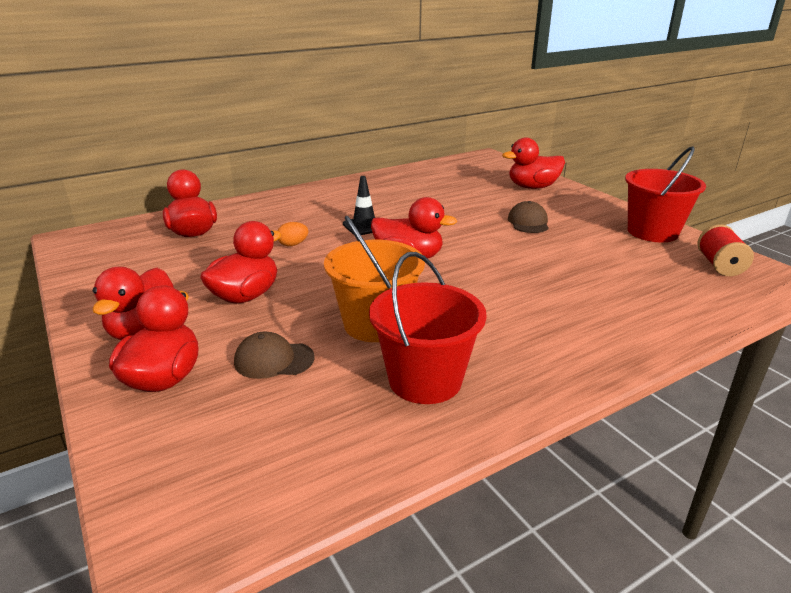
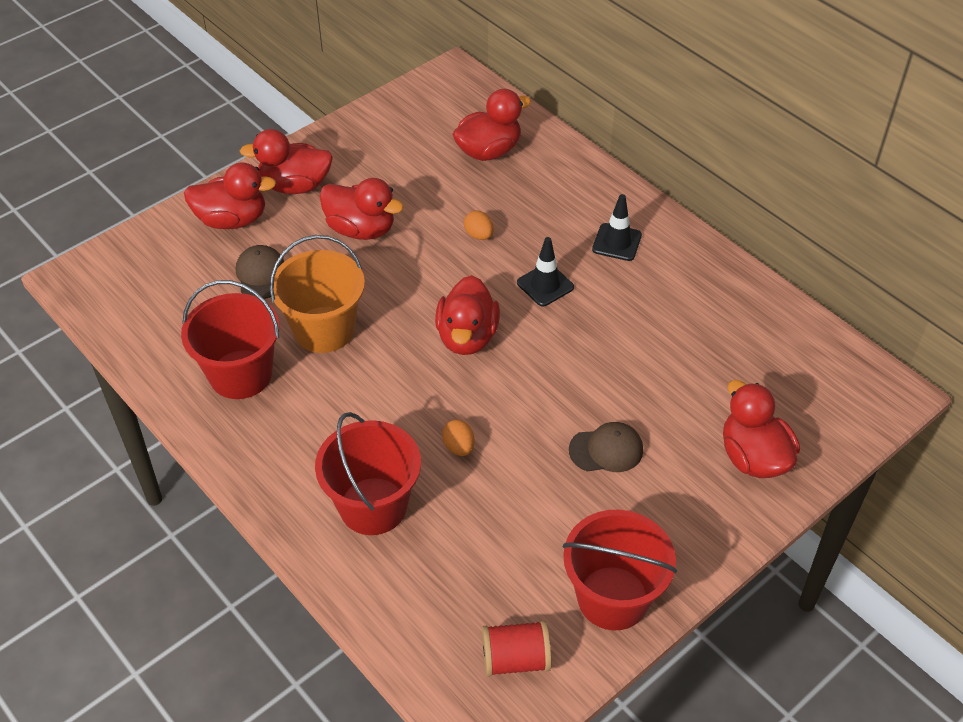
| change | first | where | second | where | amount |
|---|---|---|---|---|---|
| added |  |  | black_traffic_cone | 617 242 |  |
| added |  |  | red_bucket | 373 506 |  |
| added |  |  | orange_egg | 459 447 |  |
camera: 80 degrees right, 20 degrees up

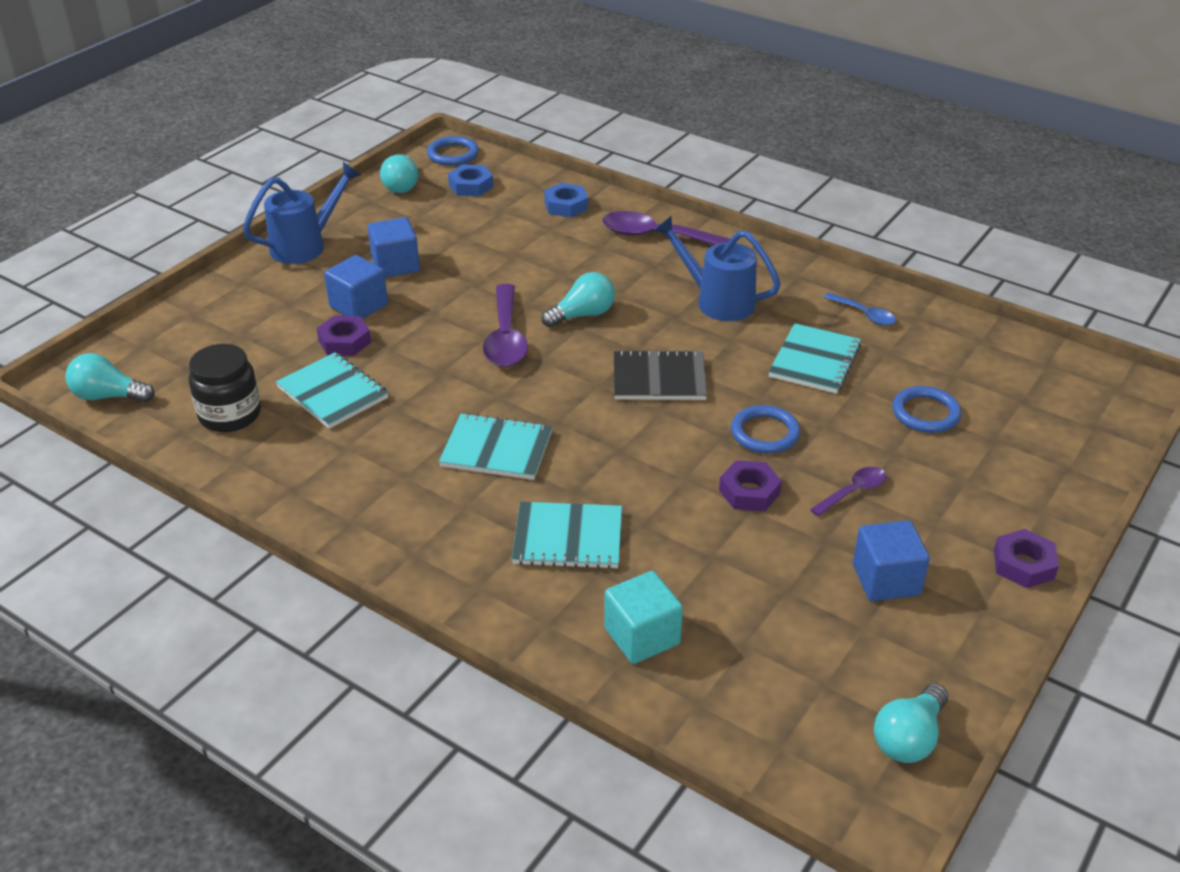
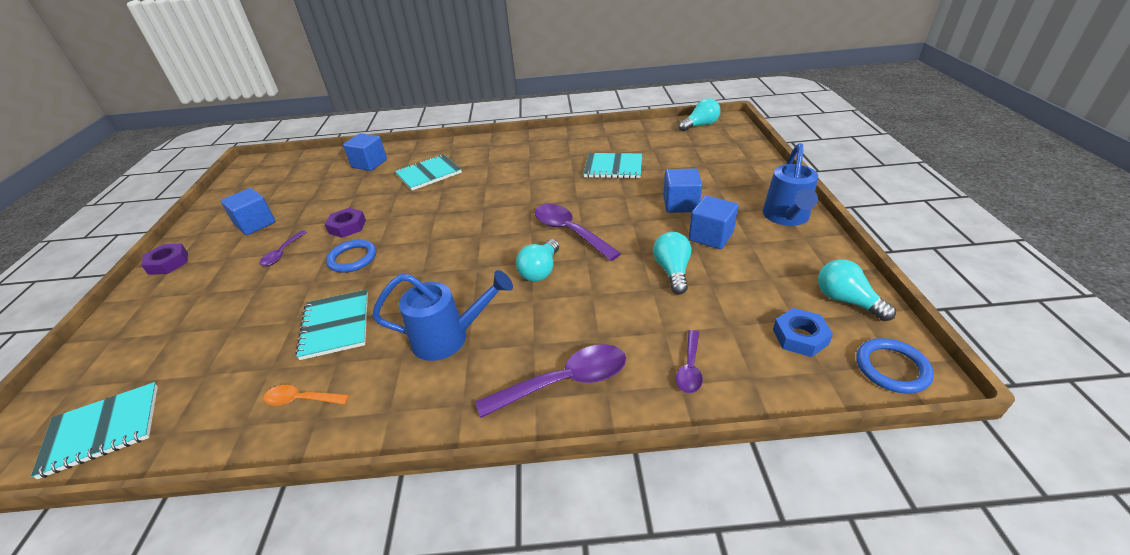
| change | first | where | second | where | amount |
|---|---|---|---|---|---|
| replaced | blue_nut | 566 205 | purple_spoon | 689 368 |  |
| recoloured | blue_spoon | 864 314 | orange_spoon | 301 399 |  |
| removed | purple_nut | 344 341 |  |  |  |
| removed | black_jar | 230 415 |  |  |  |
| removed | black_notebook | 659 378 |  |  |  |
| removed | blue_ring | 925 413 |  |  |  |
| moved | turquoise_notebook | 497 449 |  | 102 430 |  |
| recoloured | turquoise_cube | 642 636 | blue_cube | 369 164 |  |
| moved | turquoise_light_bulb | 909 738 |  | 672 271 |  |
camera: 145 degrees right, 0 degrees up

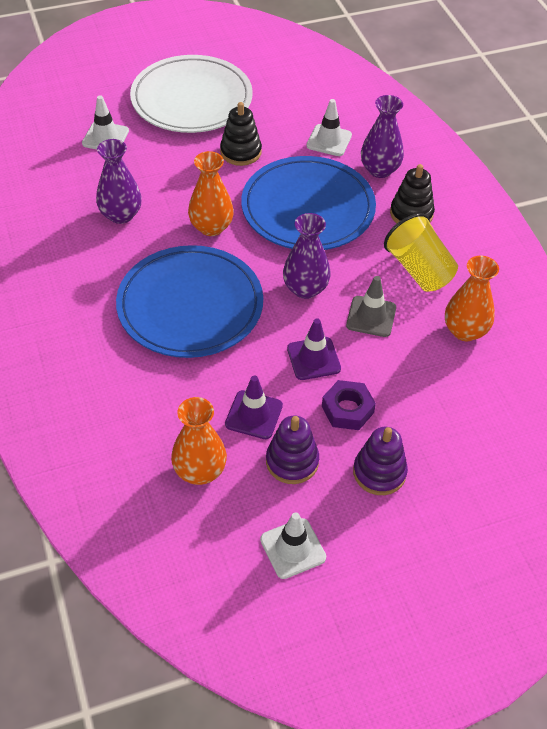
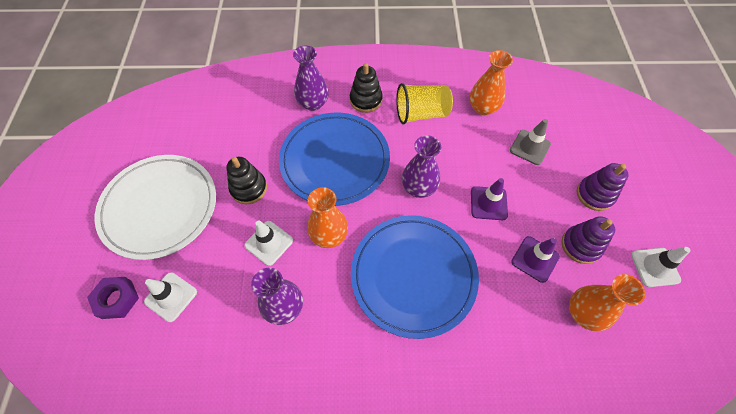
| change | first | where | second | where | amount |
|---|---|---|---|---|---|
| moved | white_traffic_cone | 329 140 |  | 269 243 |  |
| moved | grey_traffic_cone | 371 316 |  | 530 147 |  |
| moved | purple_nut | 347 409 |  | 117 299 |  |
camera: 70 degrees left, 10 degrees up

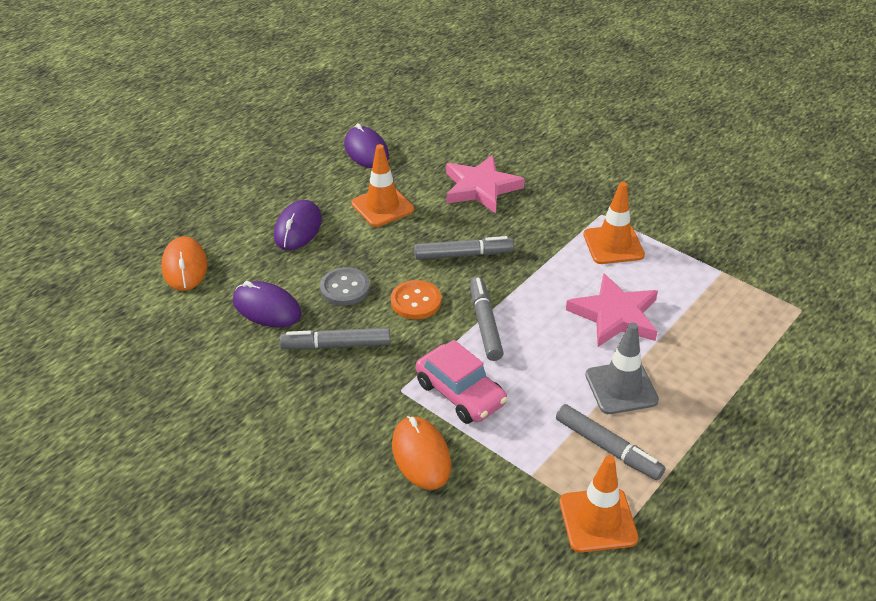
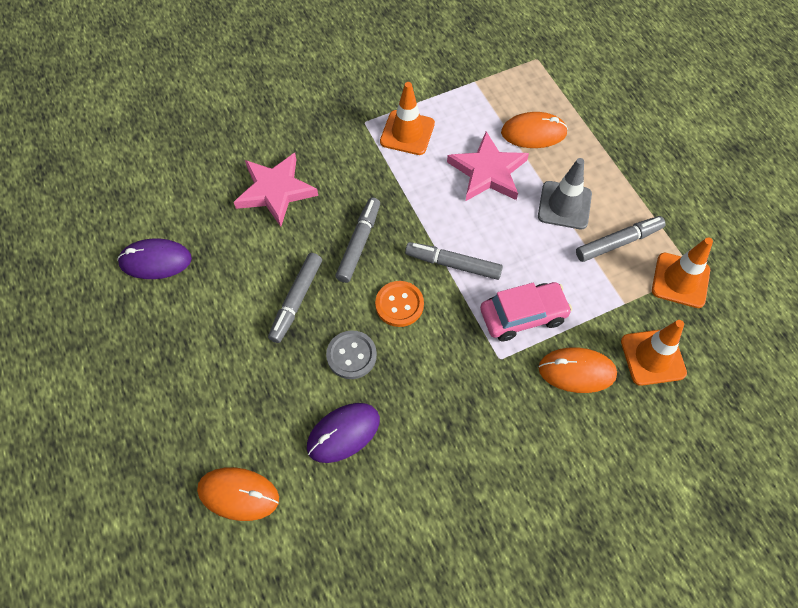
| change | first | where | second | where | amount |
|---|---|---|---|---|---|
| moved | orange_traffic_cone | 382 206 |  | 653 357 |  |
| removed | purple_mouse | 298 228 |  |  |  |
| moved | grey_marker | 336 345 |  | 296 300 |  |
| added |  |  | orange_mouse | 533 133 |  |
camera: 65 degrees left, 20 degrees up

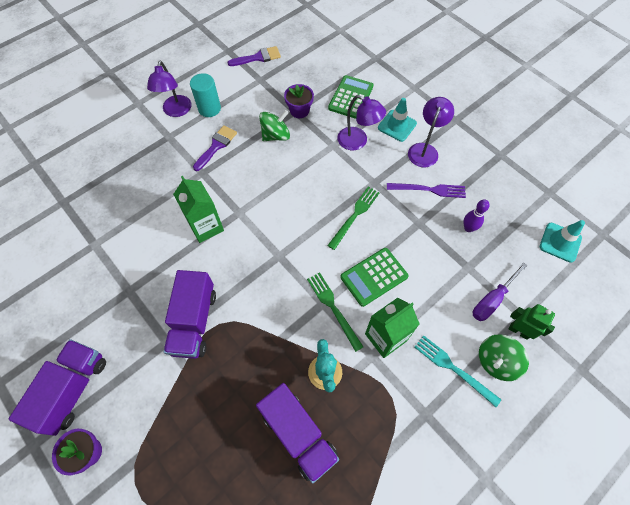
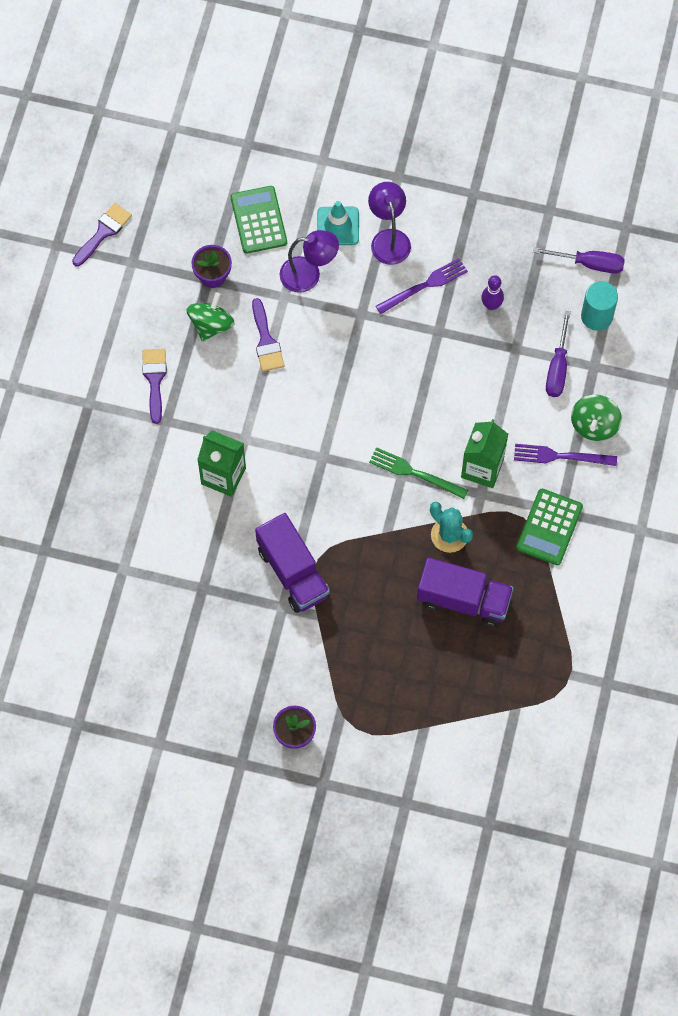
| change | first | where | second | where | amount |
|---|---|---|---|---|---|
| removed | purple_lamp | 176 111 |  |  |  |
| moved | turquoise_cylinder | 209 108 |  | 596 316 |  |
| removed | green_fork | 355 215 |  |  |  |
| replaced | turquoise_traffic_cone | 560 242 | purple_screwdriver | 589 263 |  |
| moved | green_calculator | 374 277 |  | 549 527 |  |
| removed | green_robot | 519 331 |  |  |  |
| recoloured | turquoise_fork | 453 368 | purple_fork | 560 456 |  |
| removed | purple_truck | 73 389 |  |  |  |
| added |  |  | purple_brush | 266 341 |  |
camera: 35 degrees left, 5 degrees up

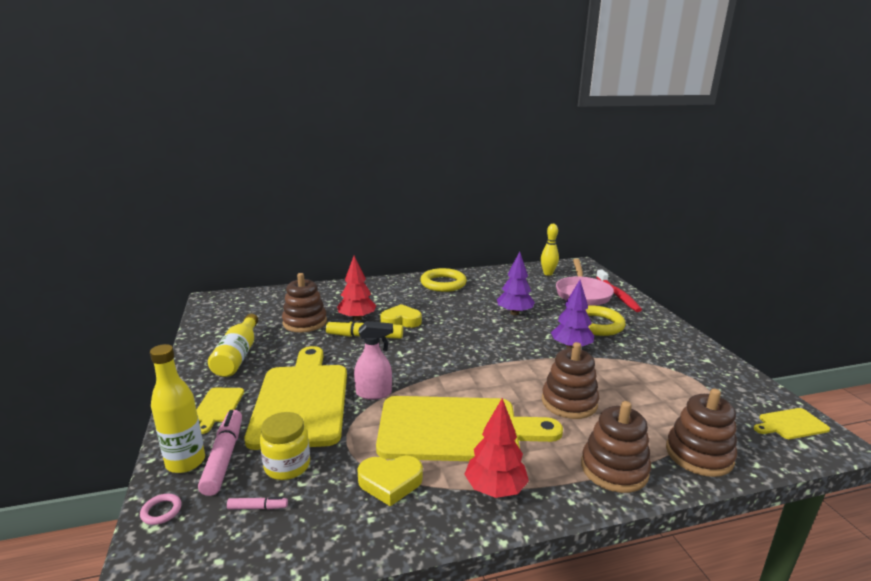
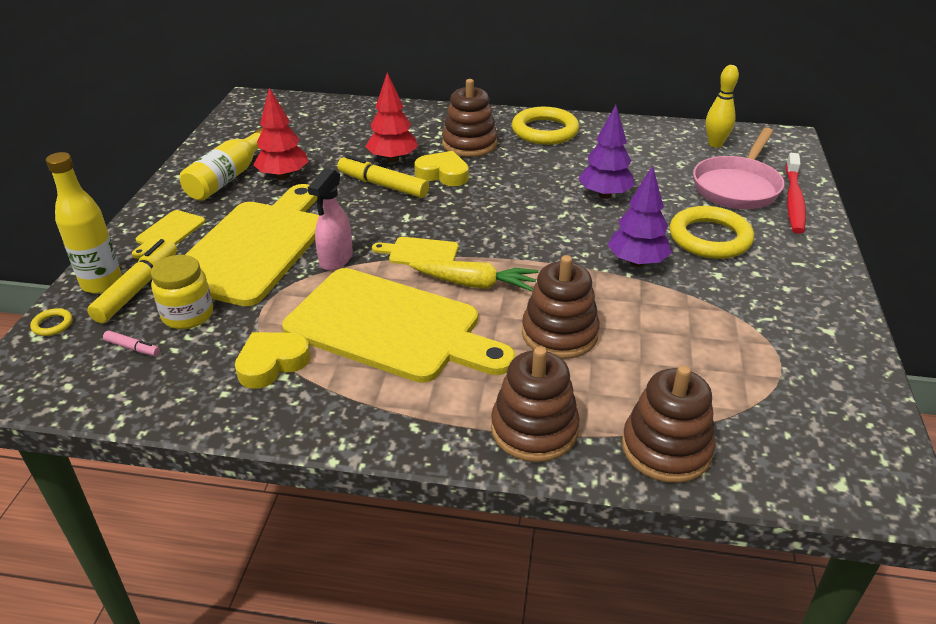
| change | first | where | second | where | amount |
|---|---|---|---|---|---|
| moved | brown_stacking_toy | 305 322 |  | 469 144 |  |
| turned | pink_spray_bottle | 374 393 |  | 336 259 | 90 degrees clockwise |
| moved | red_tree | 495 489 |  | 283 176 |  |
| moved | yellow_cutting_board | 791 424 |  | 420 253 |  |
| recoloured | pink_marker | 224 457 | yellow_marker | 138 288 |  |
| turned | yellow_heart | 390 482 |  | 272 363 | 120 degrees clockwise |
| recoloured | pink_ring | 161 511 | yellow_ring | 52 324 |  |
| added |  |  | yellow_carrot | 475 284 |  |
camera: 25 degrees right, 15 degrees up

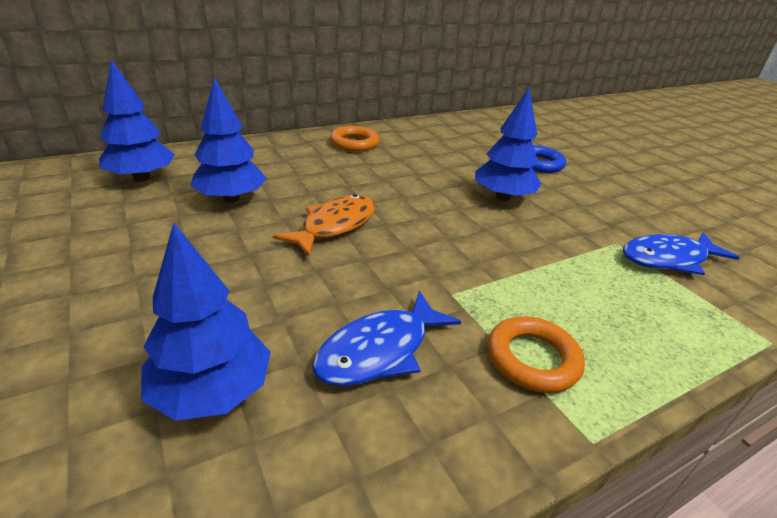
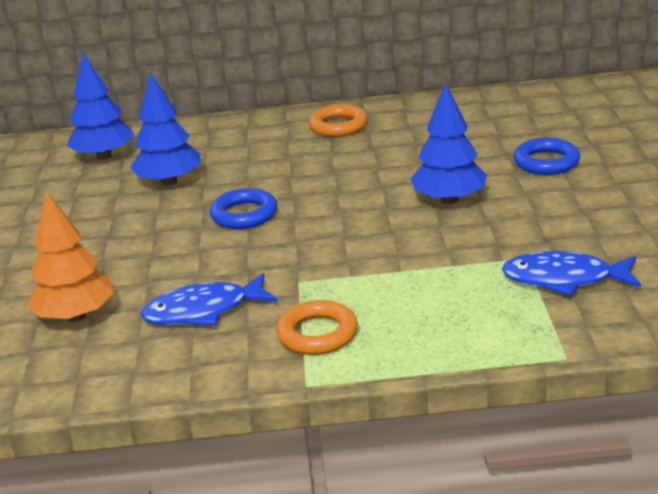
| change | first | where | second | where | amount |
|---|---|---|---|---|---|
| replaced | orange_fish | 335 226 | blue_ring | 244 214 |  |
| recoloured | blue_tree | 212 391 | orange_tree | 76 316 |  |
camera: 30 degrees right, 5 degrees down

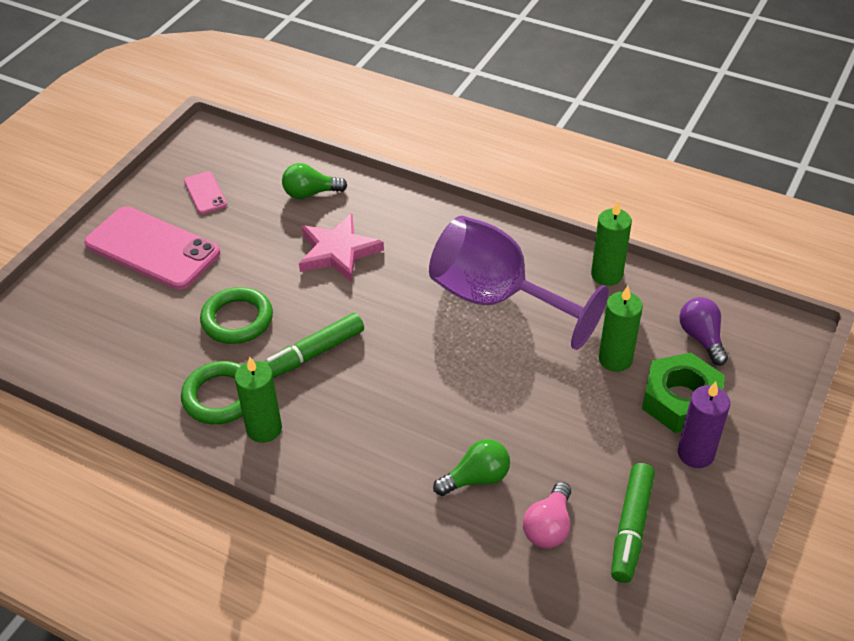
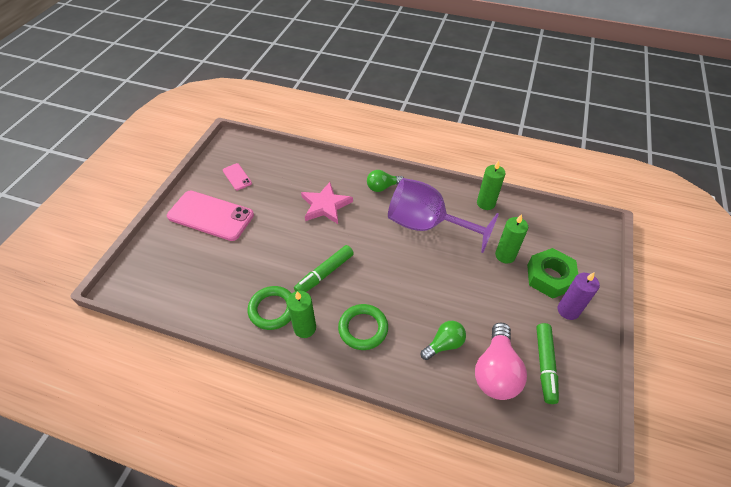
| change | first | where | second | where | amount |
|---|---|---|---|---|---|
| moved | green_light_bulb | 310 193 |  | 382 187 |  |
| moved | green_ring | 237 319 |  | 363 328 |  |
| removed | purple_light_bulb | 701 338 |  |  |  |
| resized | pink_light_bulb | 548 527 |  | 496 371 | x1.65 |
camera: 10 degrees left, 5 degrees up

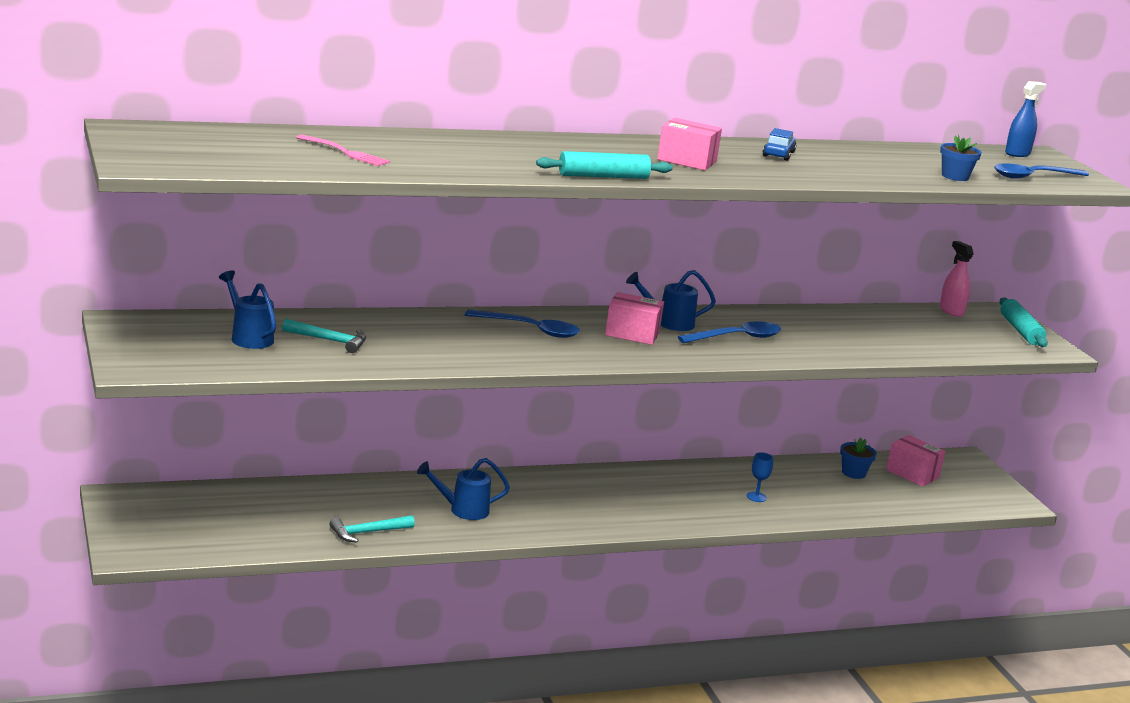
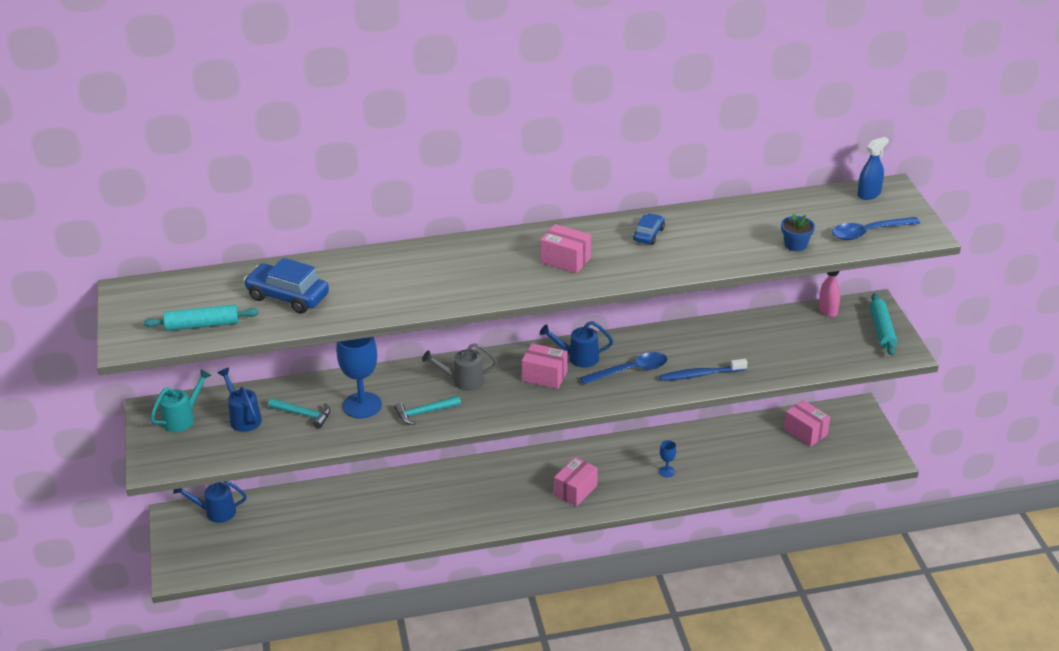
| change | first | where | second | where | amount |
|---|---|---|---|---|---|
| replaced | pink_fork | 344 152 | blue_car | 288 297 |  |
| moved | turquoise_rolling_pin | 603 176 |  | 202 325 |  |
| replaced | blue_spoon | 530 330 | grey_watering_can | 463 381 |  |
| removed | blue_flower_pot | 853 473 |  |  |  |
| moved | blue_watering_can | 463 510 |  | 216 512 |  |
| moved | turquoise_hammer | 368 532 |  | 424 412 |  |
| added |  |  | blue_goblet | 362 405 |  |
| added |  |  | blue_toothbrush | 700 374 |  |
| added |  |  | turquoise_watering_can | 182 418 |  |
| added |  |  | pink_box | 575 491 |  |
camera: 10 degrees right, 15 degrees up

